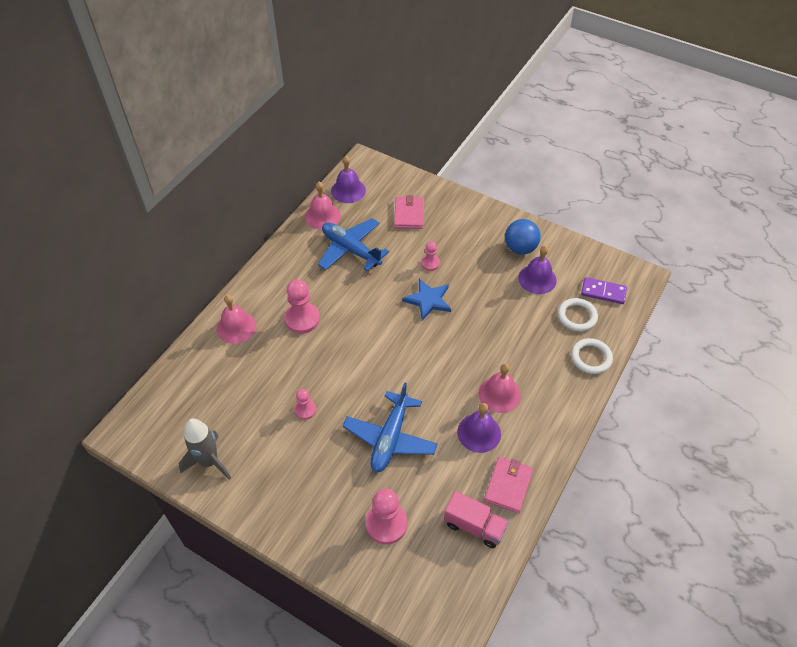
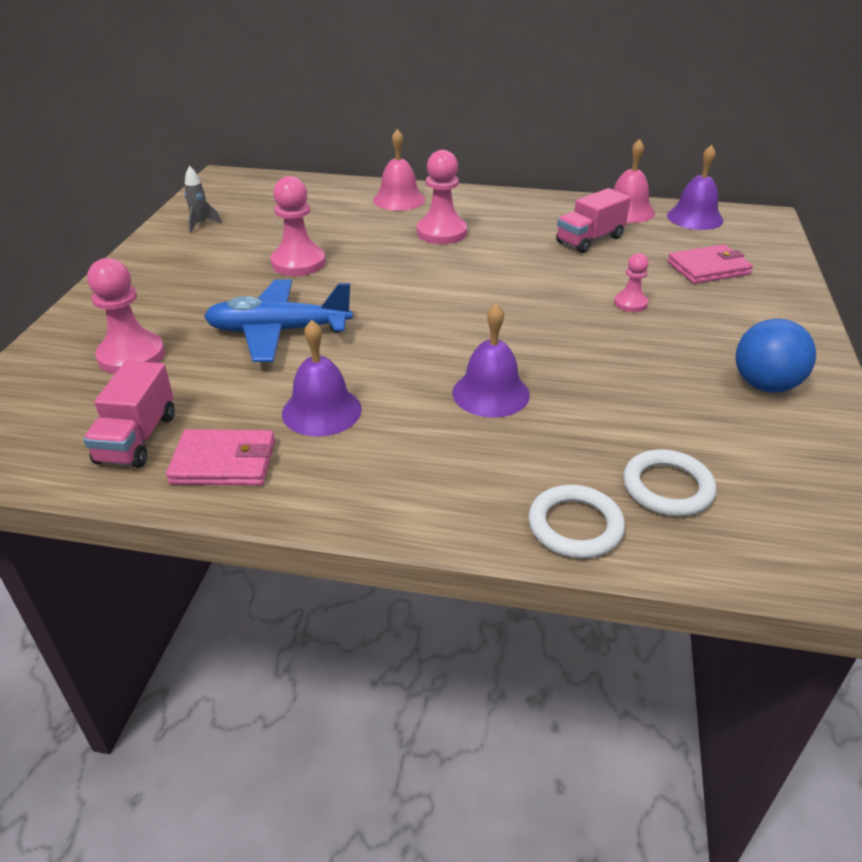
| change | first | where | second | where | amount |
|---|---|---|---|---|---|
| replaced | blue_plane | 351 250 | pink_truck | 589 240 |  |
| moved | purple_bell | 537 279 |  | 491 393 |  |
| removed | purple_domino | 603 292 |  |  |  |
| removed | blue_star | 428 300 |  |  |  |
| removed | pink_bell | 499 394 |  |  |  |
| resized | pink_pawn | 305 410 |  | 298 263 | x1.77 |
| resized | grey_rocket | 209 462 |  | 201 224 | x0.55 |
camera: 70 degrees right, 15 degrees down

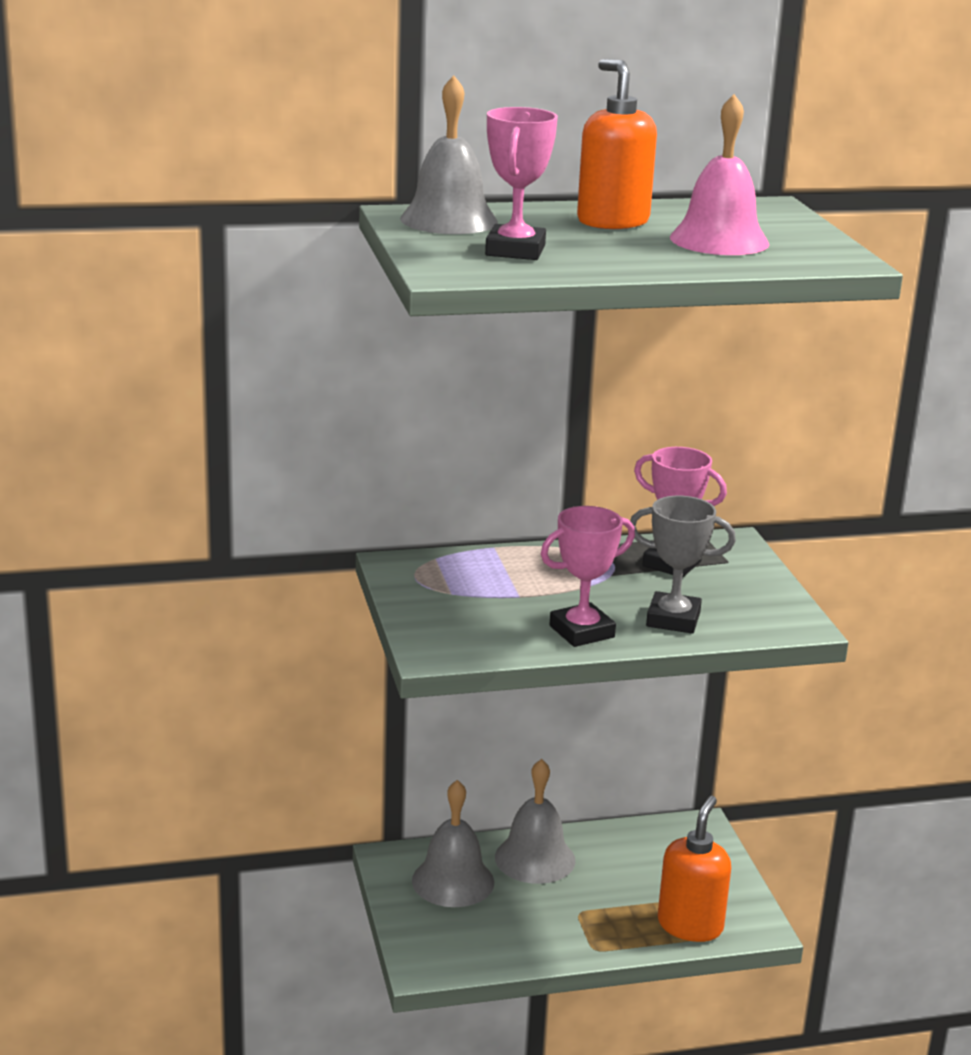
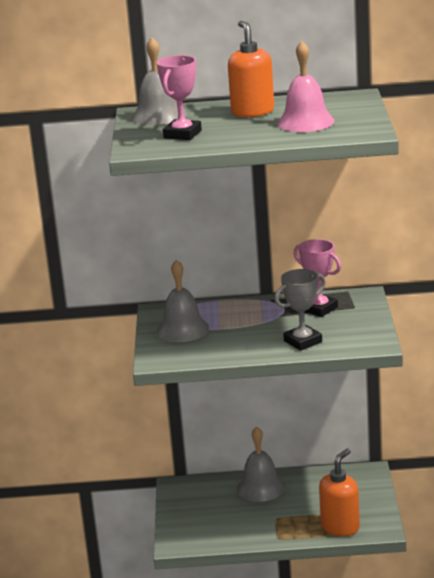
| change | first | where | second | where | amount |
|---|---|---|---|---|---|
| turned | grey_trophy | 673 619 |  | 303 341 | 60 degrees counterclockwise |
| removed | pink_trophy | 582 631 |  |  |  |
| moved | grey_bell | 453 881 |  | 182 329 |  |
camera: 15 degrees right, 0 degrees up

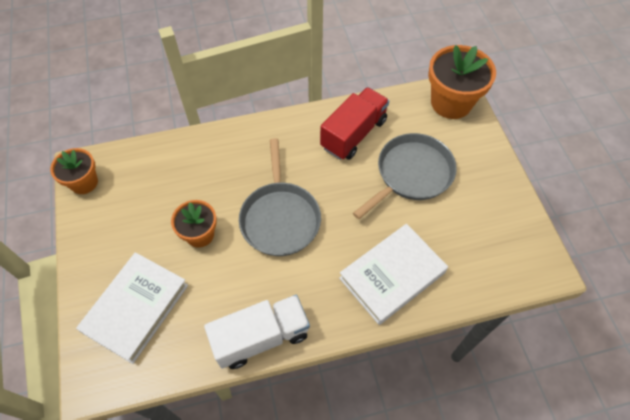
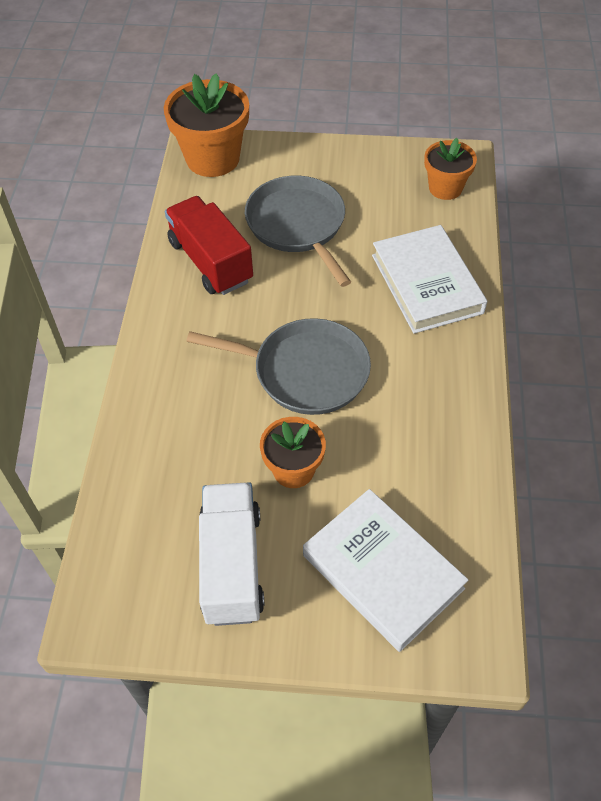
| change | first | where | second | where | amount |
|---|---|---|---|---|---|
| moved | orange_flower_pot | 84 182 |  | 445 188 |  |
| moved | white_truck | 261 337 |  | 232 565 |  |
camera: 70 degrees left, 5 degrees down

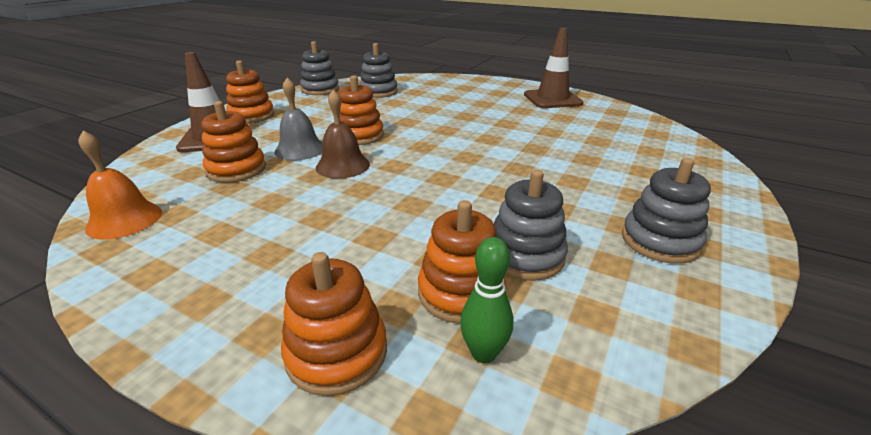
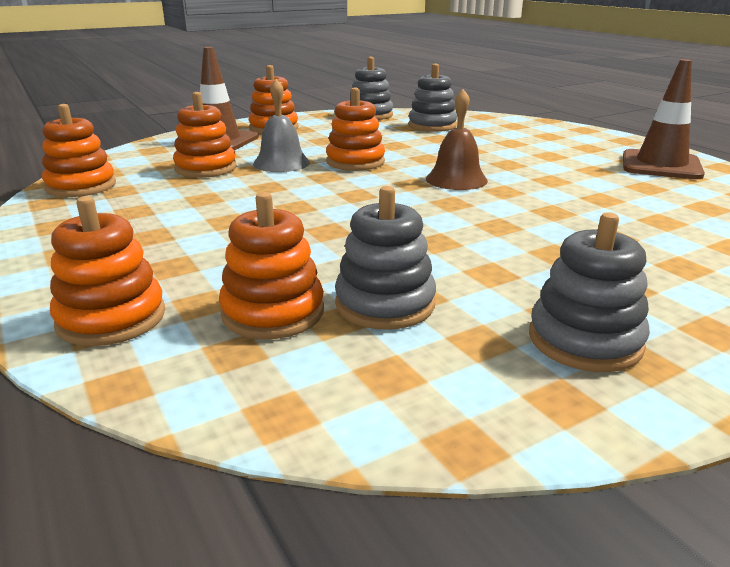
| change | first | where | second | where | amount |
|---|---|---|---|---|---|
| moved | brown_bell | 343 166 |  | 456 179 |  |
| replaced | orange_bell | 124 220 | orange_stacking_toy | 81 186 |  |
| removed | green_bowling_pin | 483 353 |  |  |  |
camera: 30 degrees right, 5 degrees down

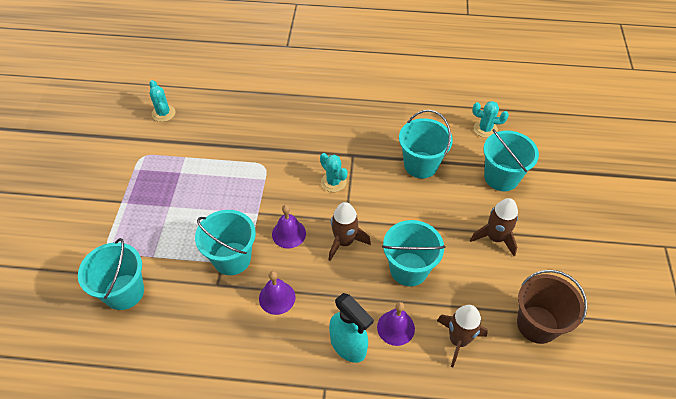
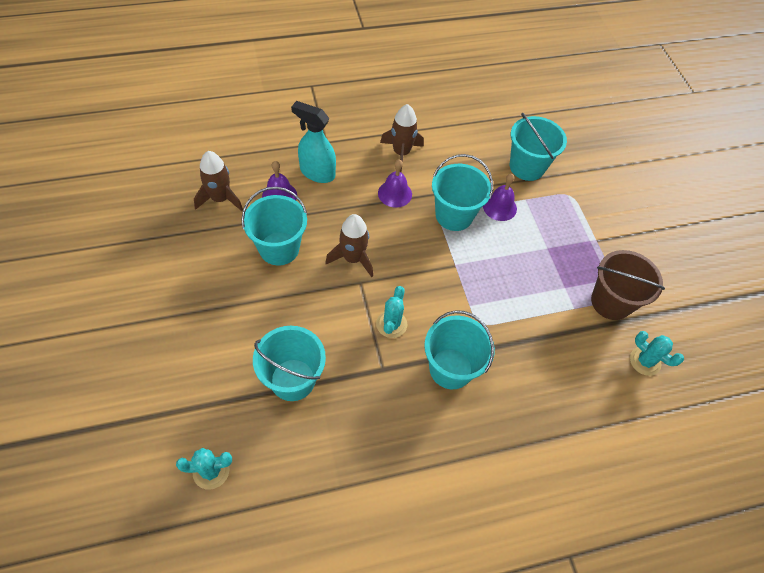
| change | first | where | second | where | amount |
|---|---|---|---|---|---|
| moved | turquoise_bucket | 501 177 |  | 450 368 |  |
| turned | turquoise_cactus | 333 182 |  | 391 324 | 75 degrees clockwise |
| moved | brown_rocket | 495 238 |  | 401 153 |  |
| moved | purple_bell | 289 233 |  | 499 207 |  |
| moved | brown_bucket | 537 324 |  | 611 302 |  |
camera: 155 degrees right, 5 degrees up

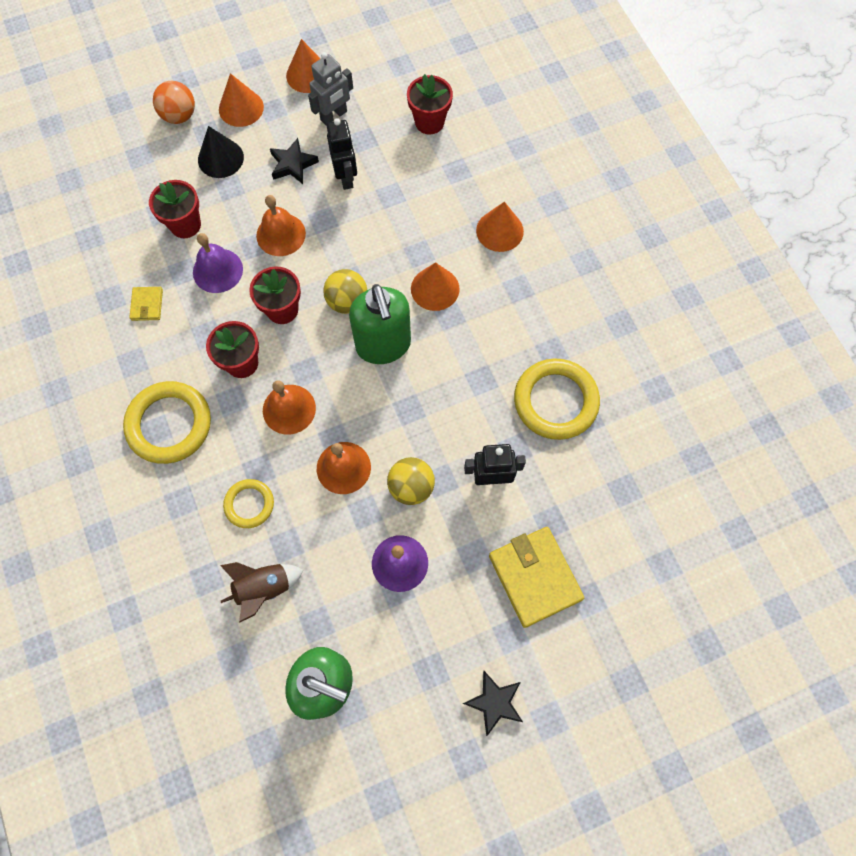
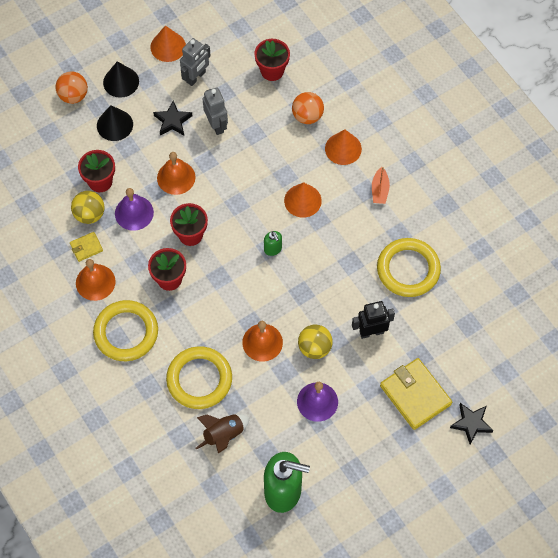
| change | first | where | second | where | amount |
|---|---|---|---|---|---|
| recoloured | orange_cone | 241 108 | black_cone | 121 82 |  |
| recoloured | black_robot | 346 177 | grey_robot | 216 125 |  |
| moved | yellow_ball | 347 301 |  | 89 214 |  |
| resized | green_soap_dispenser | 383 345 |  | 273 249 | x0.44 |
| turned | yellow_wallet | 147 305 |  | 86 247 | 75 degrees clockwise |
| moved | orange_bell | 289 409 |  | 95 282 |  |
| resized | yellow_ring | 249 504 |  | 199 379 | x1.77 |
| moved | black_star | 494 702 |  | 471 423 |  |
| added |  |  | orange_ball | 307 116 |  |
| added |  |  | orange_boat | 380 190 |  |
camera: 10 degrees left, 5 degrees down

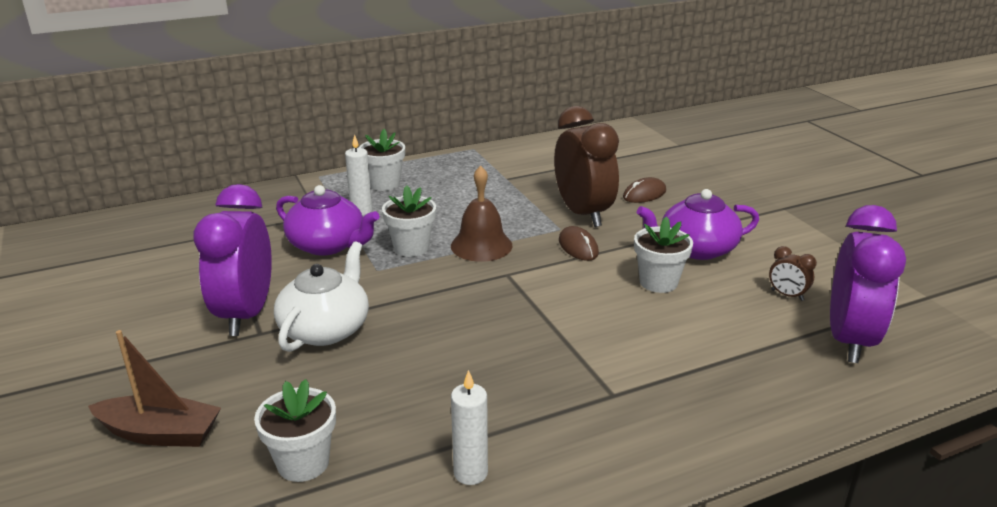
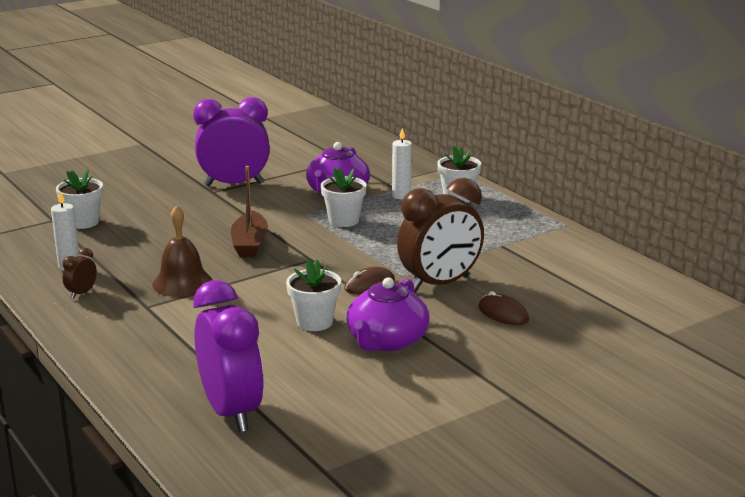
| change | first | where | second | where | amount |
|---|---|---|---|---|---|
| moved | brown_bell | 481 245 |  | 182 283 |  |
| turned | purple_teapot | 696 249 |  | 386 341 | 135 degrees counterclockwise |
| turned | purple_clock | 849 340 |  | 231 412 | 120 degrees counterclockwise |
| removed | white_teapot | 326 329 |  |  |  |
| moved | brown_clock | 787 295 |  | 81 293 |  |
| moved | brown_boat | 160 433 |  | 249 244 |  |
camera: 80 degrees right, 5 degrees down

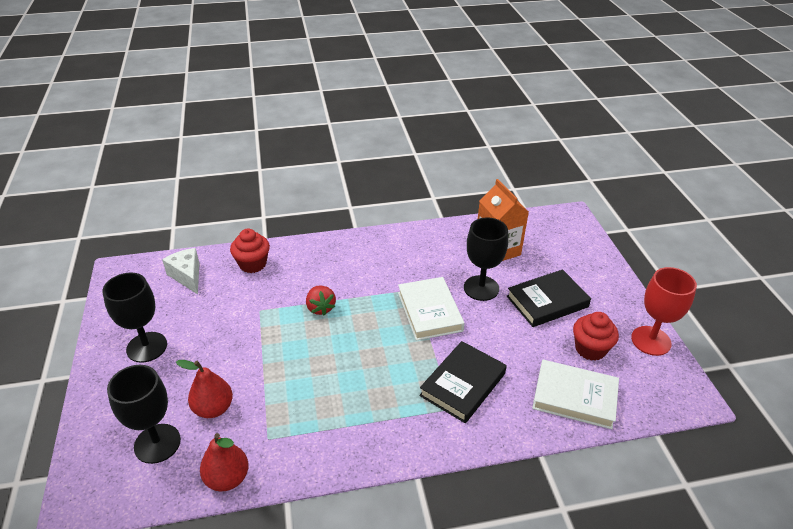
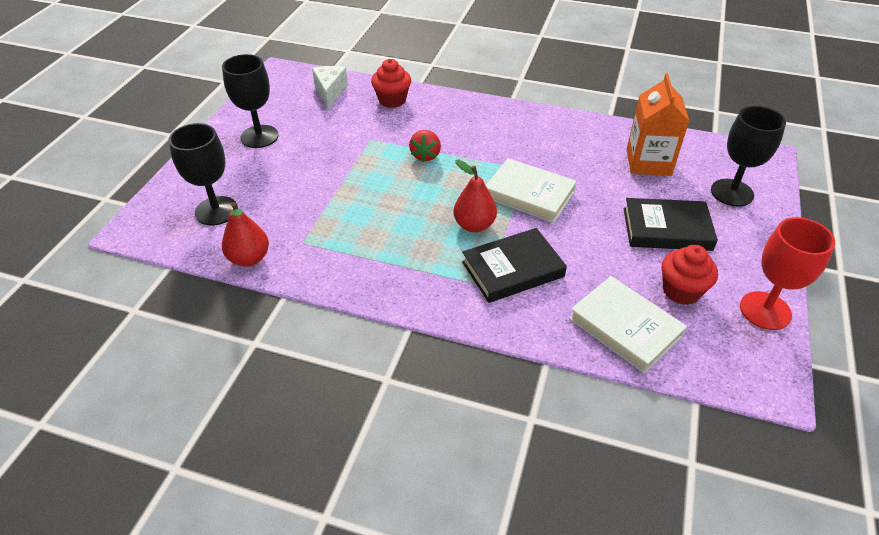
| change | first | where | second | where | amount |
|---|---|---|---|---|---|
| moved | black_goblet | 481 288 |  | 732 193 |  |
| turned | white_book | 429 311 |  | 529 194 | 75 degrees counterclockwise |
| moved | red_pear | 213 408 |  | 474 225 |  |
camera: 30 degrees right, 5 degrees up

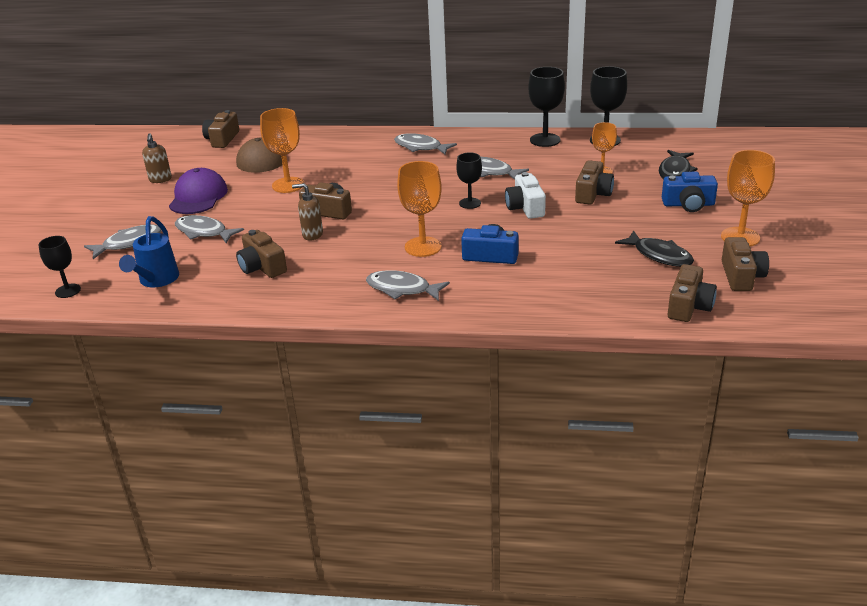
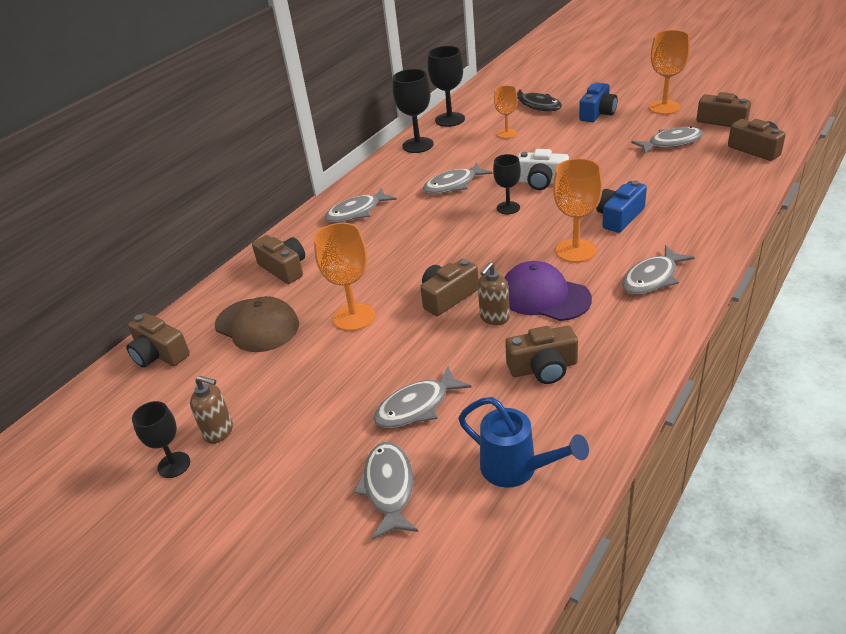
| change | first | where | second | where | amount |
|---|---|---|---|---|---|
| moved | brown_camera | 593 194 |  | 284 268 |  |
| moved | purple_cap | 198 197 |  | 544 296 |  |
| recoloured | black_fish | 659 255 | grey_fish | 671 143 |  |
| moved | black_goblet | 68 291 |  | 174 465 |  |
camera: 60 degrees left, 5 degrees up

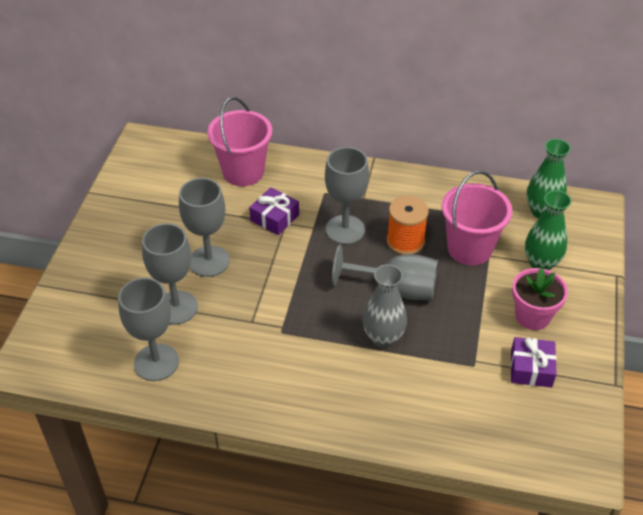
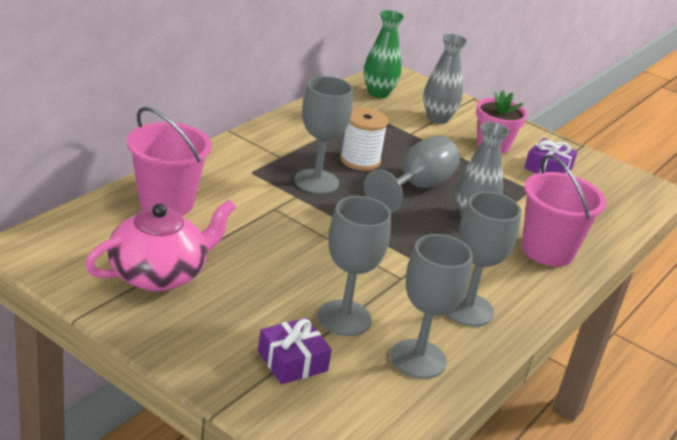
| change | first | where | second | where | amount |
|---|---|---|---|---|---|
| moved | pink_bucket | 469 248 |  | 547 251 |  |
| moved | grey_goblet | 209 261 |  | 467 309 |  |
| moved | purple_gift | 274 218 |  | 292 361 |  |
| recoloured | green_vase | 541 263 | grey_vase | 438 118 |  |
| recoloured | orange_spool | 405 241 | white_spool | 360 160 |  |
| added |  |  | pink_teapot | 159 274 |  |
camera: 70 degrees left, 15 degrees down

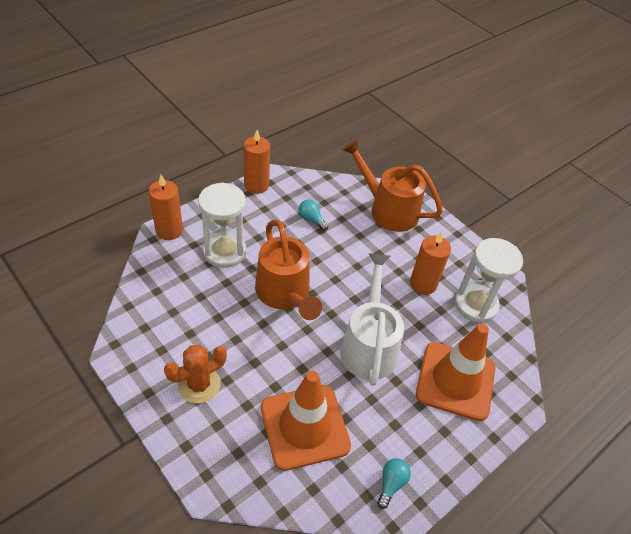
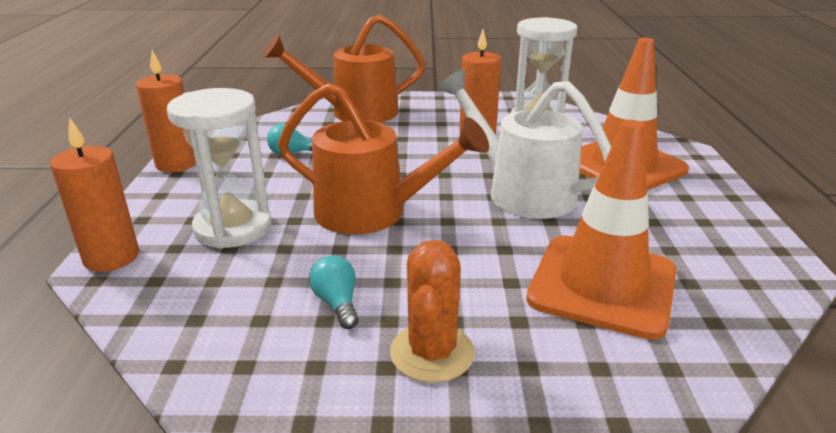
| change | first | where | second | where | amount |
|---|---|---|---|---|---|
| moved | turquoise_light_bulb | 391 484 |  | 337 303 |  |
camera: 45 degrees left, 20 degrees down

